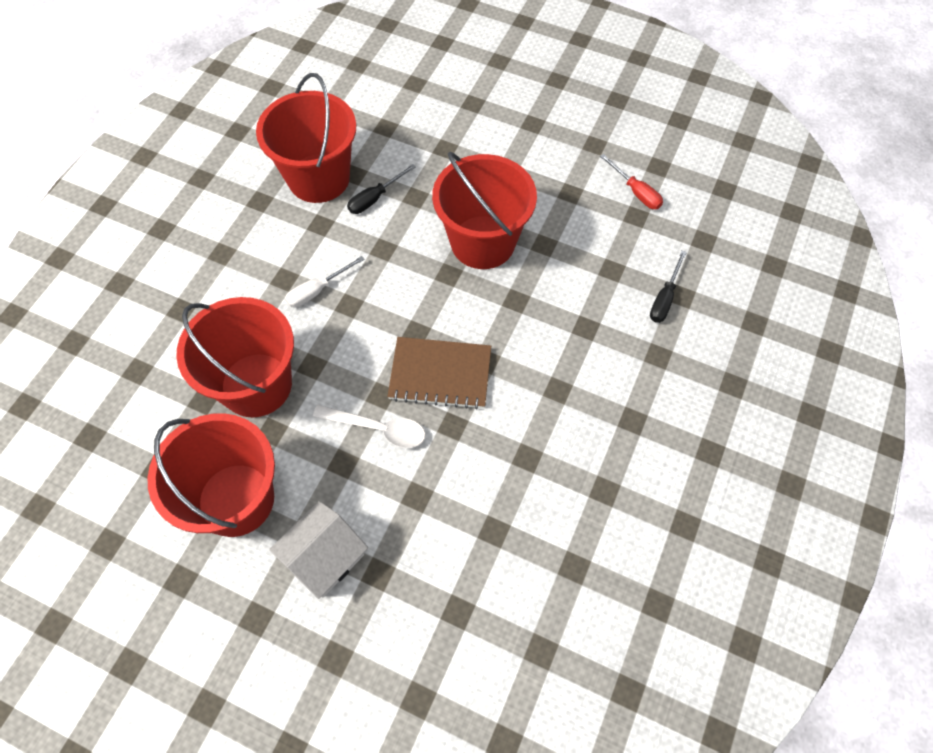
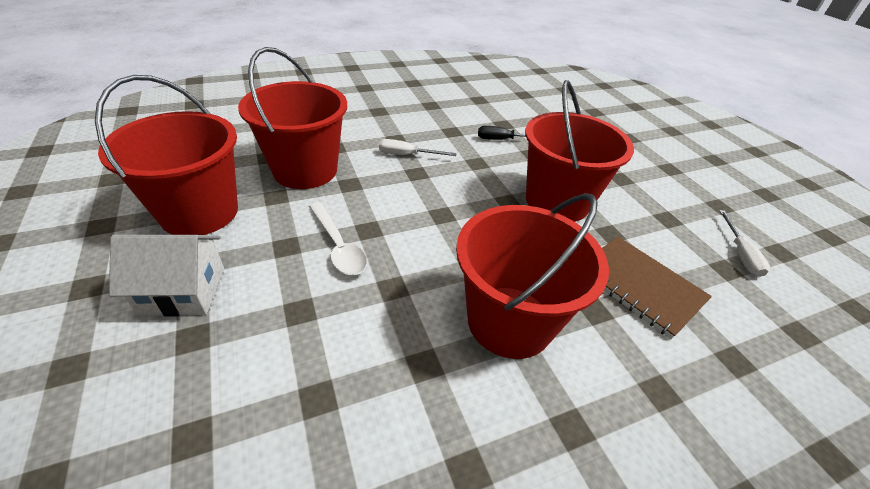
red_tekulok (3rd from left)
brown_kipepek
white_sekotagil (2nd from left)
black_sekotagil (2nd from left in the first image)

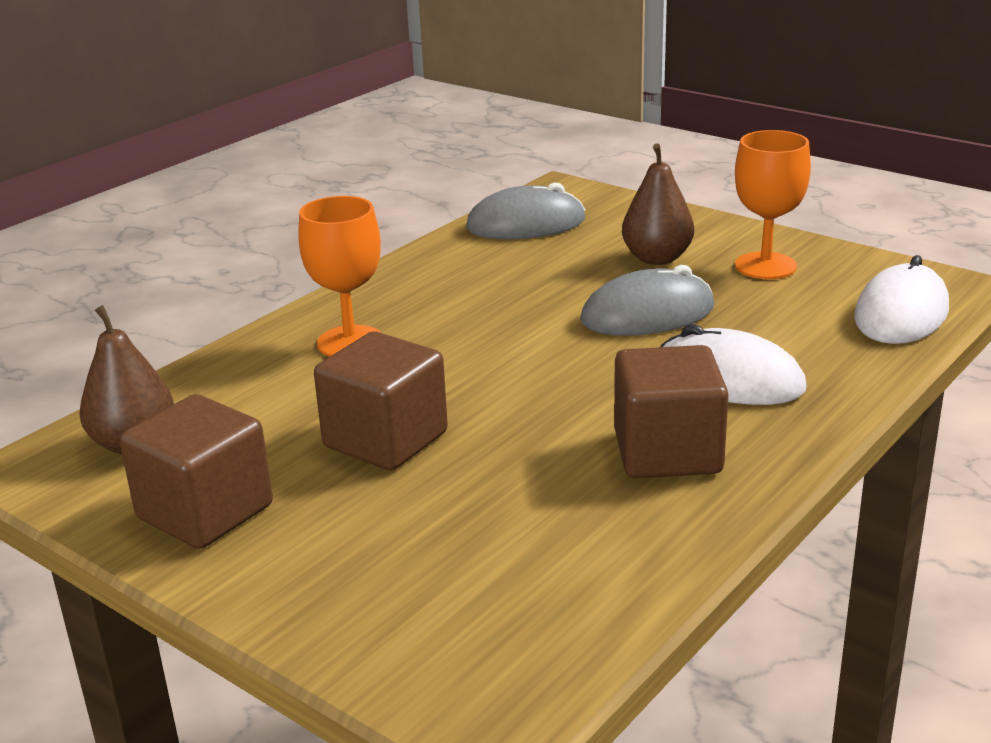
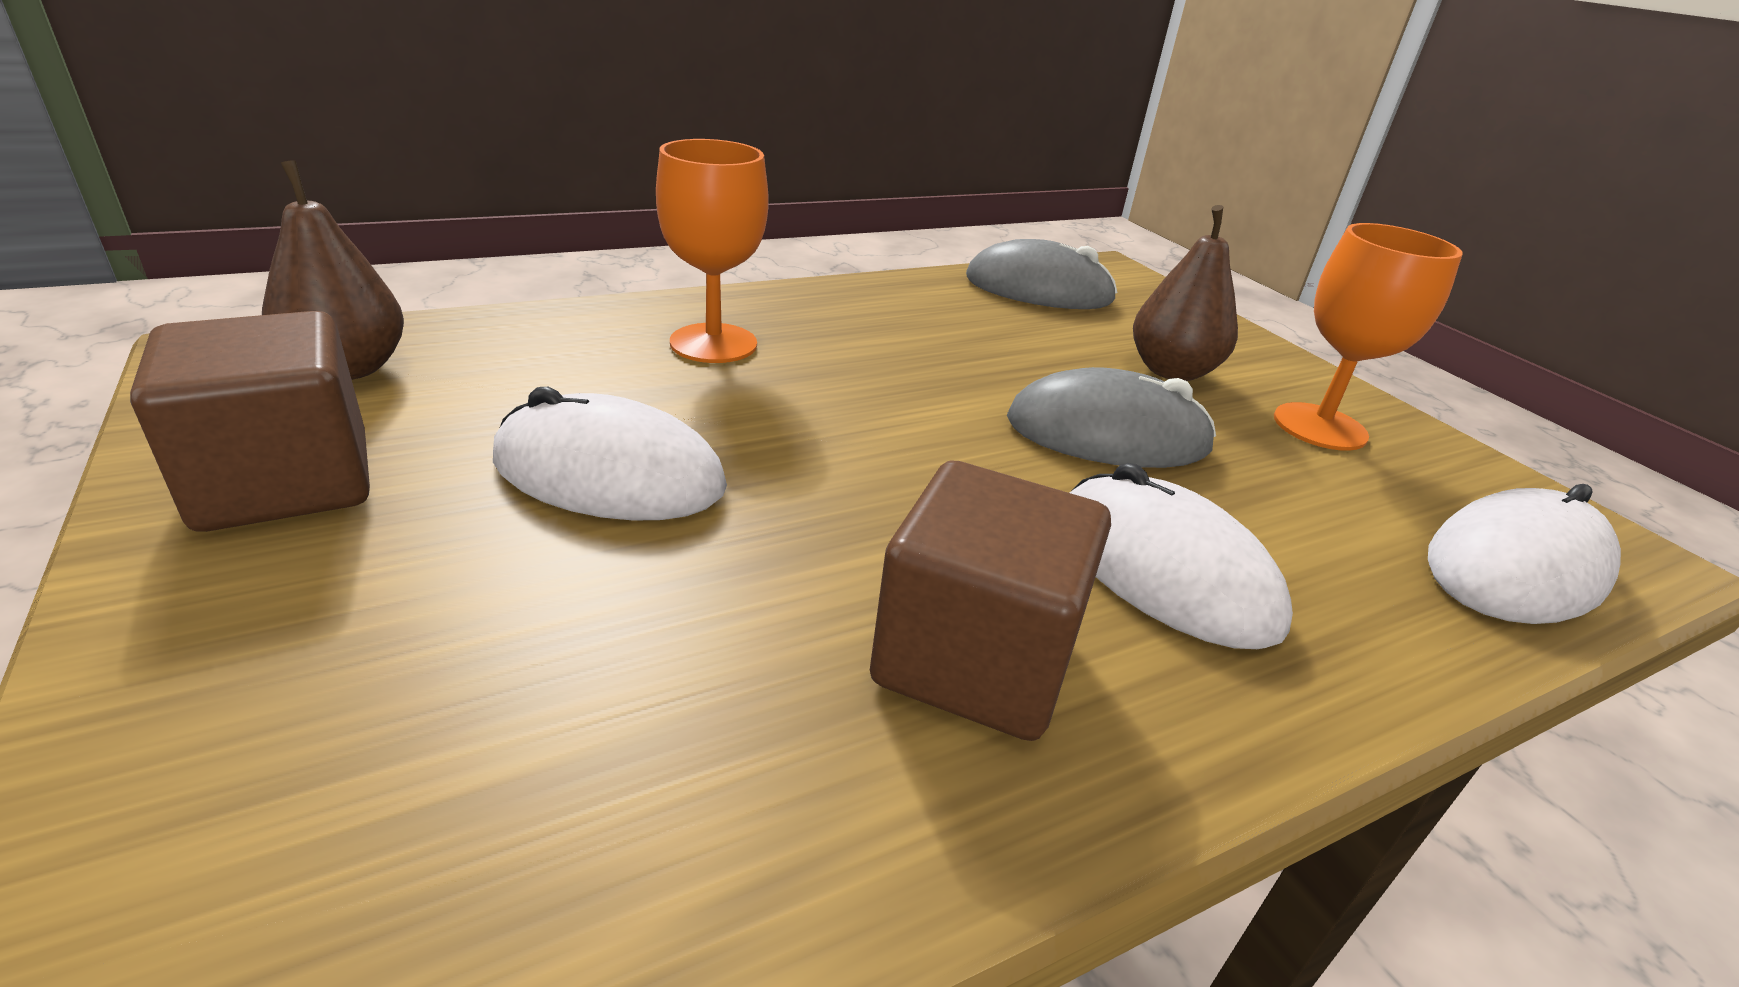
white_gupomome (1st from left)

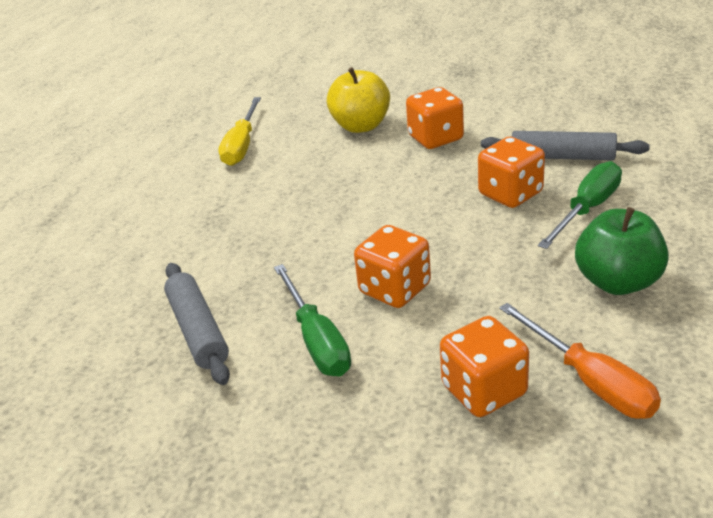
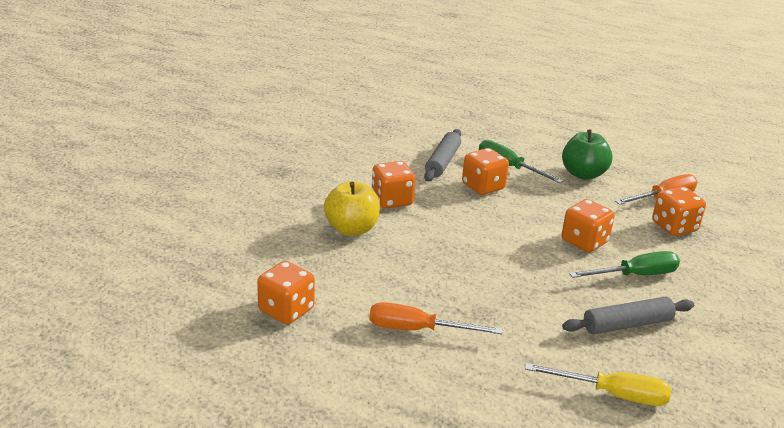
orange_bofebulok (1st from left)
orange_sekotagil (1st from left)
yellow_sekotagil

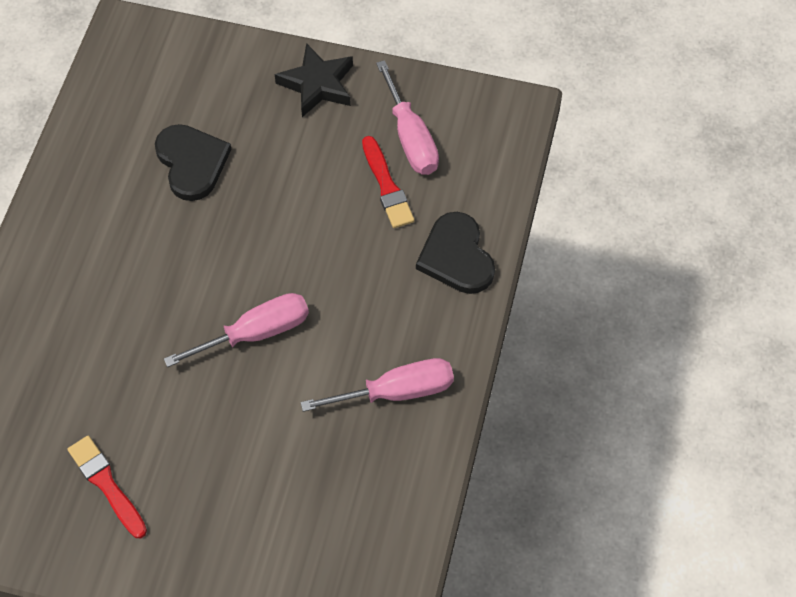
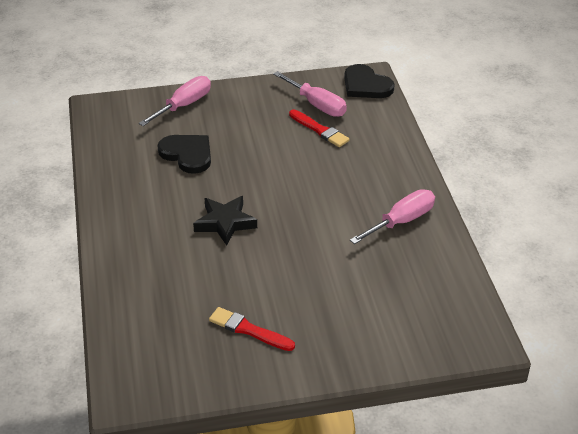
pink_sekotagil (1st from left)
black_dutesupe
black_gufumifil (2nd from left)

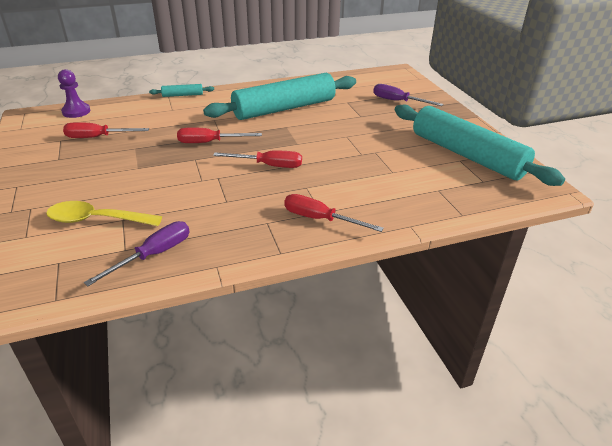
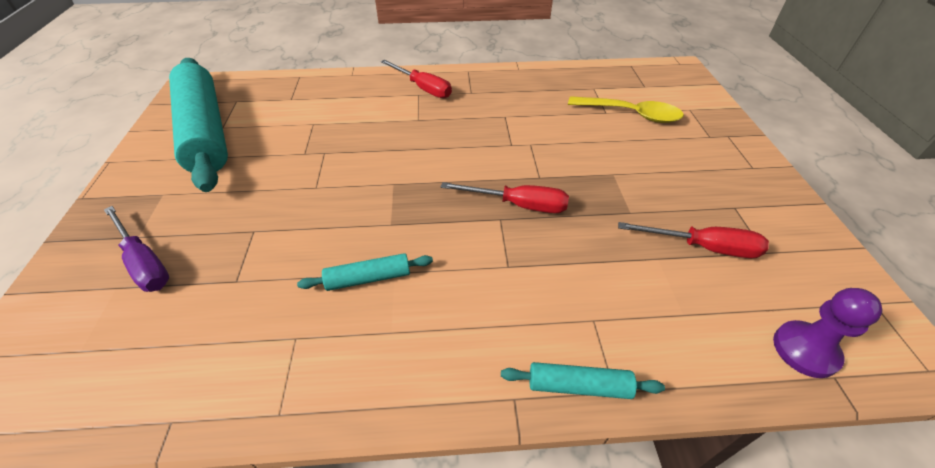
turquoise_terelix (2nd from left)
purple_sekotagil (1st from left in the first image)
red_sekotagil (3rd from left in the first image)

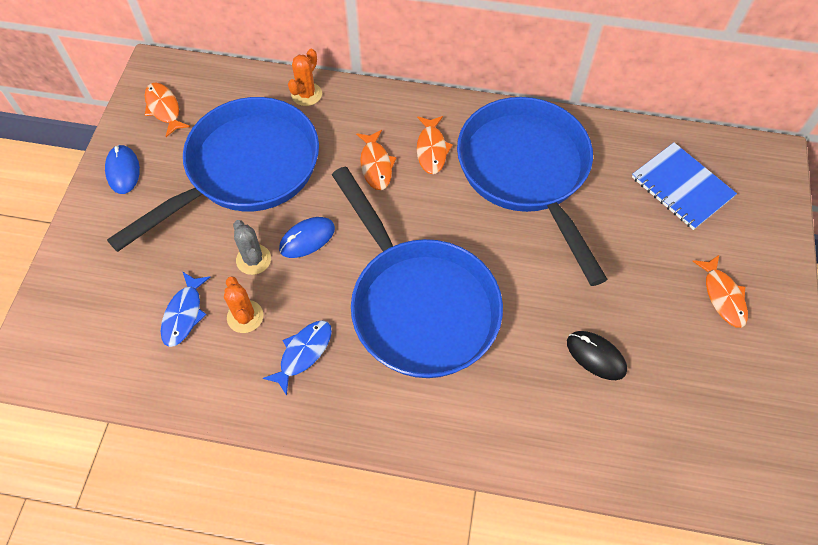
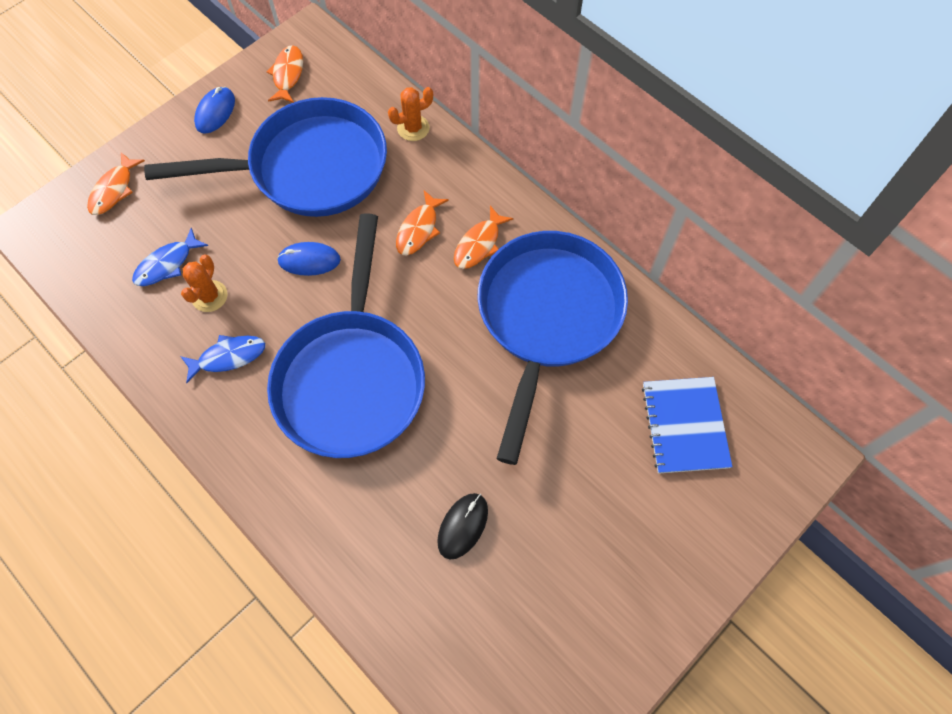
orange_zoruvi (1st from left)
black_gupomome
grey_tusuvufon

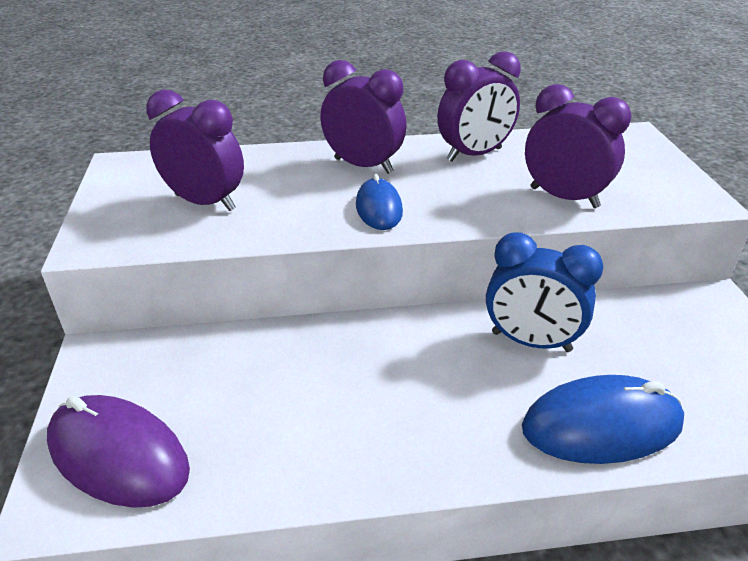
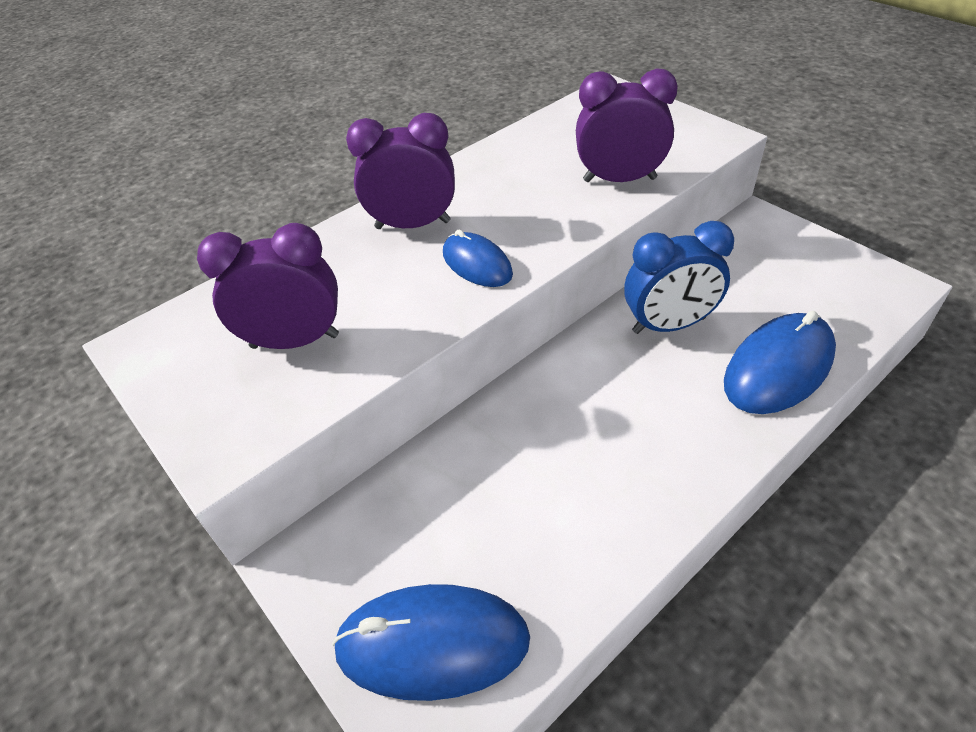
blue_gupomome (1st from left)
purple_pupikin (3rd from left in the first image)

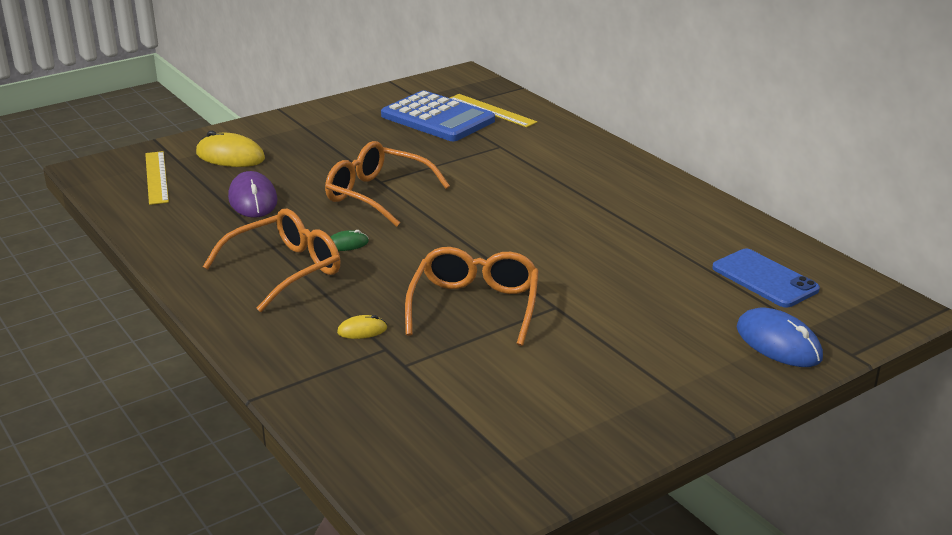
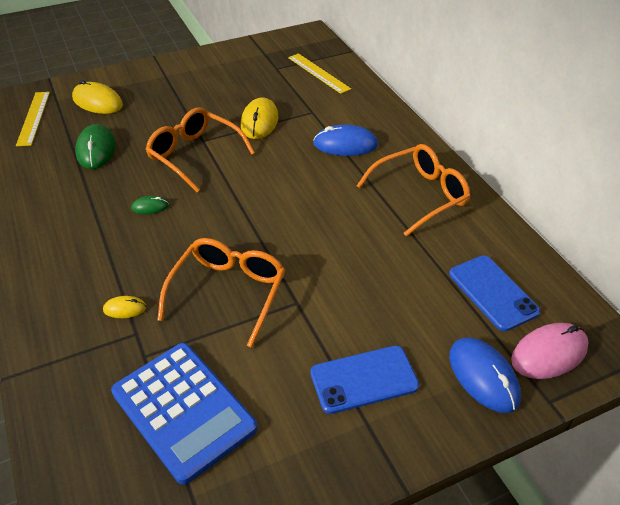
green_gupomome (1st from left)
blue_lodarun
yellow_gupomome (3rd from left)
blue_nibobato (1st from left)
blue_gupomome (1st from left)
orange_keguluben (3rd from left)
pink_gupomome

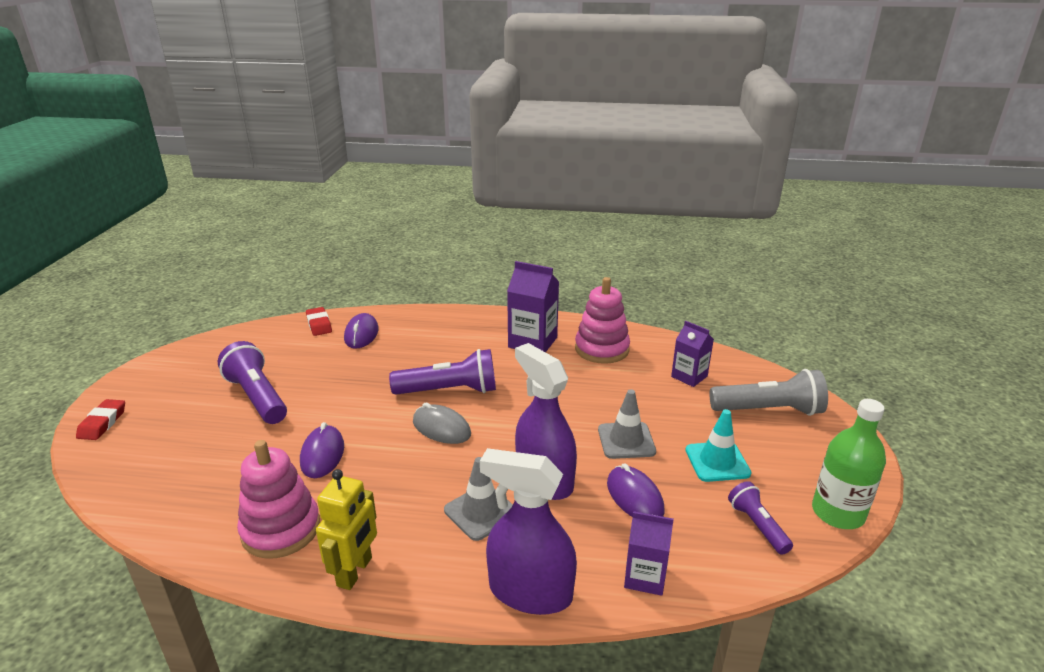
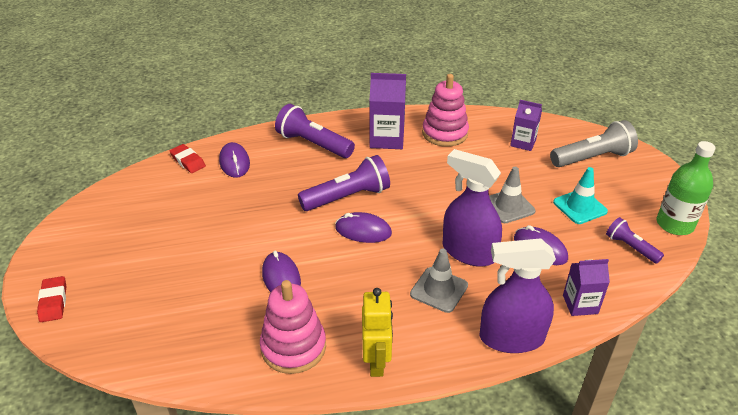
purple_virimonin (1st from left)
purple_gupomome (3rd from left)

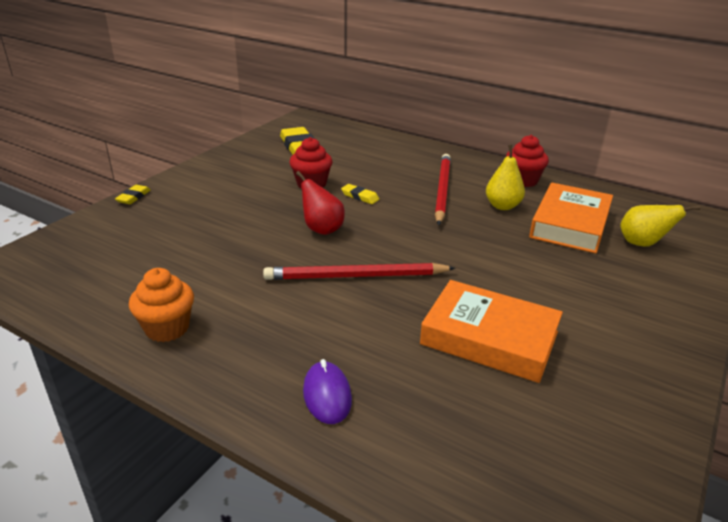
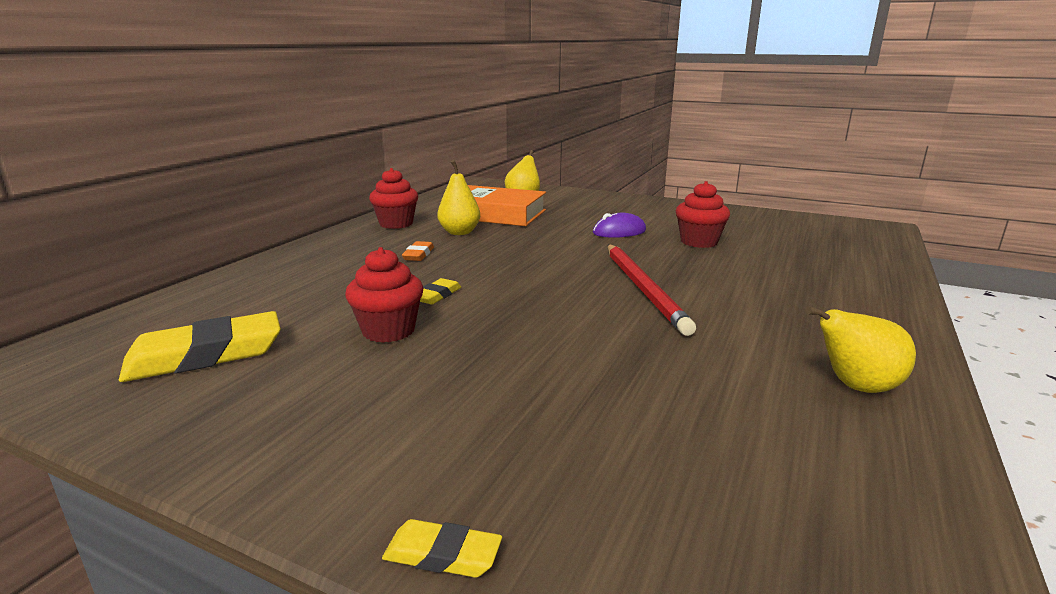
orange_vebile
purple_gupomome
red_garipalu (3rd from left)
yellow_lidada (3rd from left)
red_lidada

